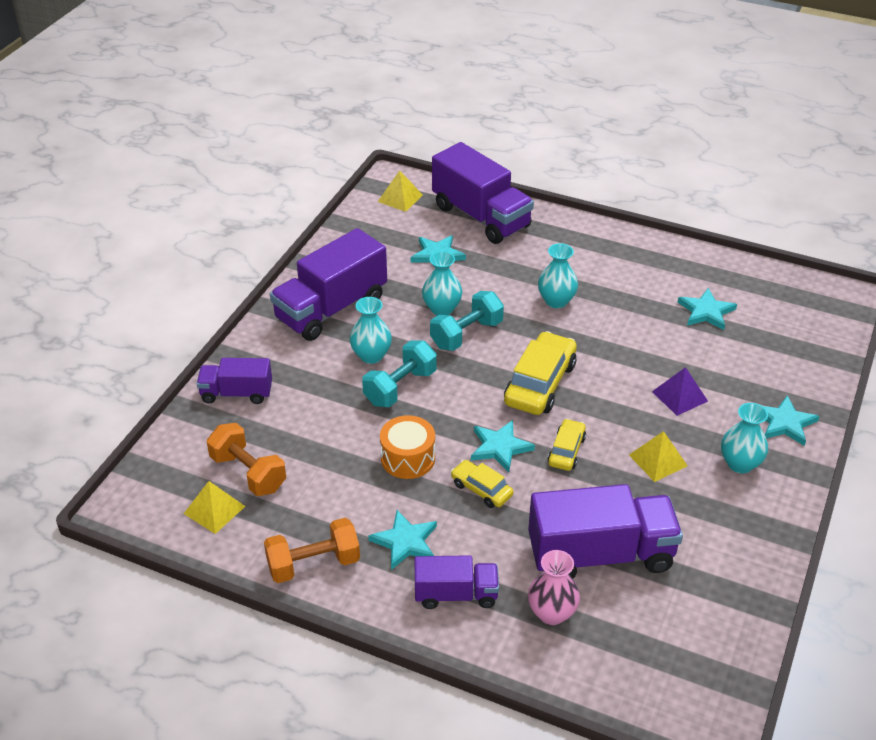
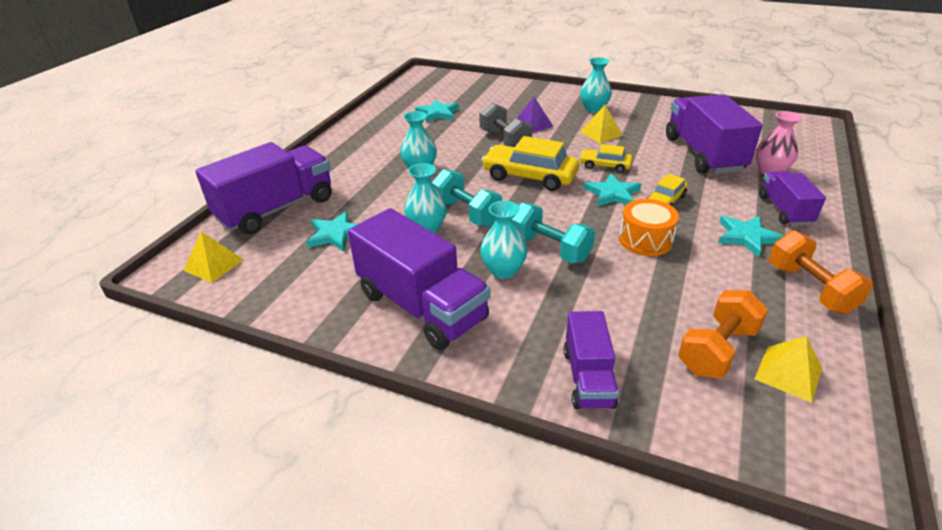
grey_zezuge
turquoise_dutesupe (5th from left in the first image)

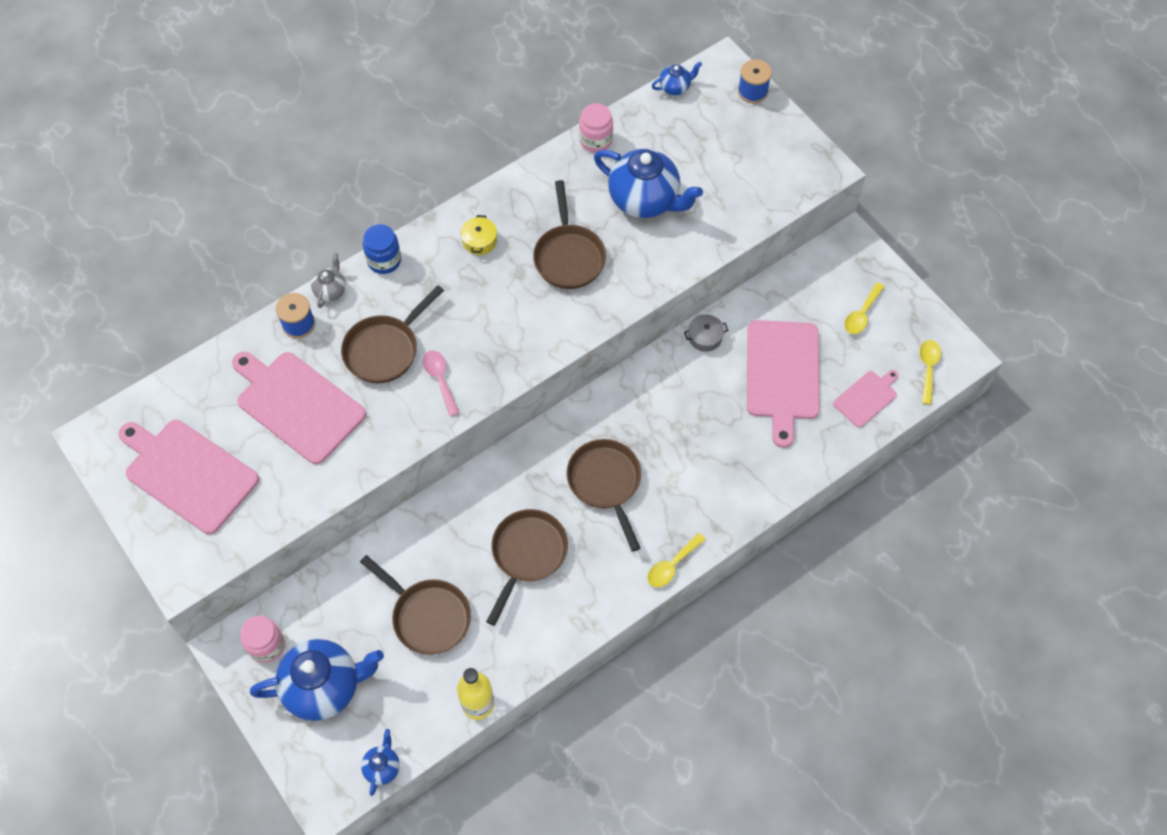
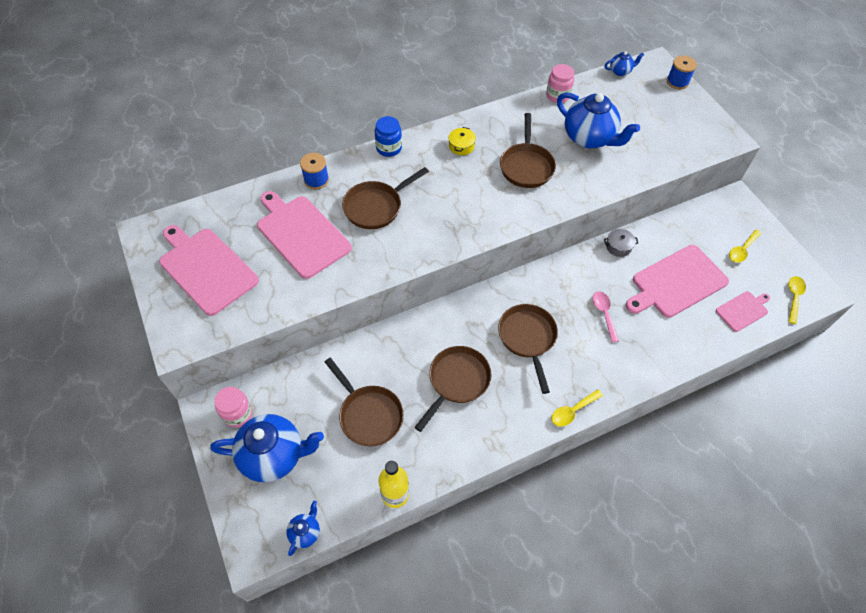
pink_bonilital
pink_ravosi (3rd from left)
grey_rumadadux

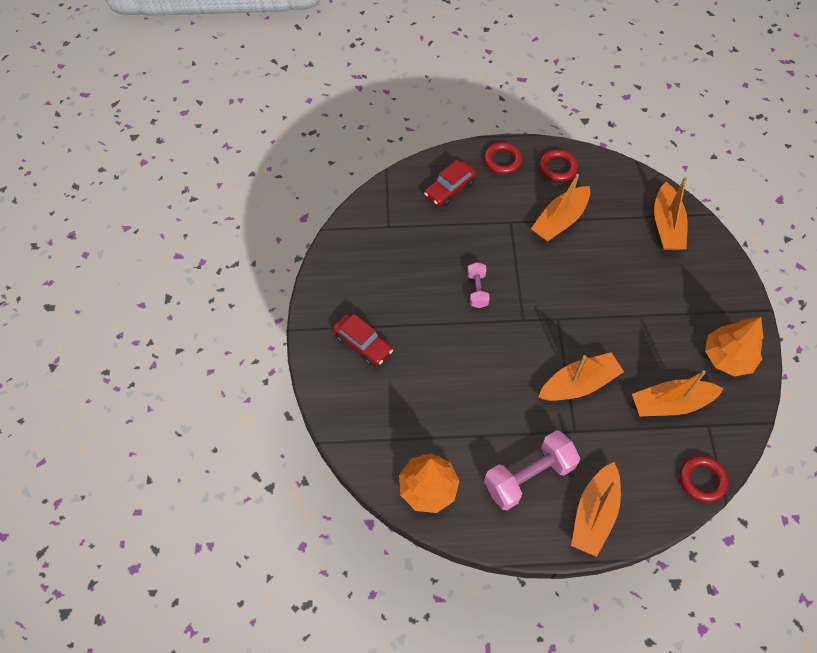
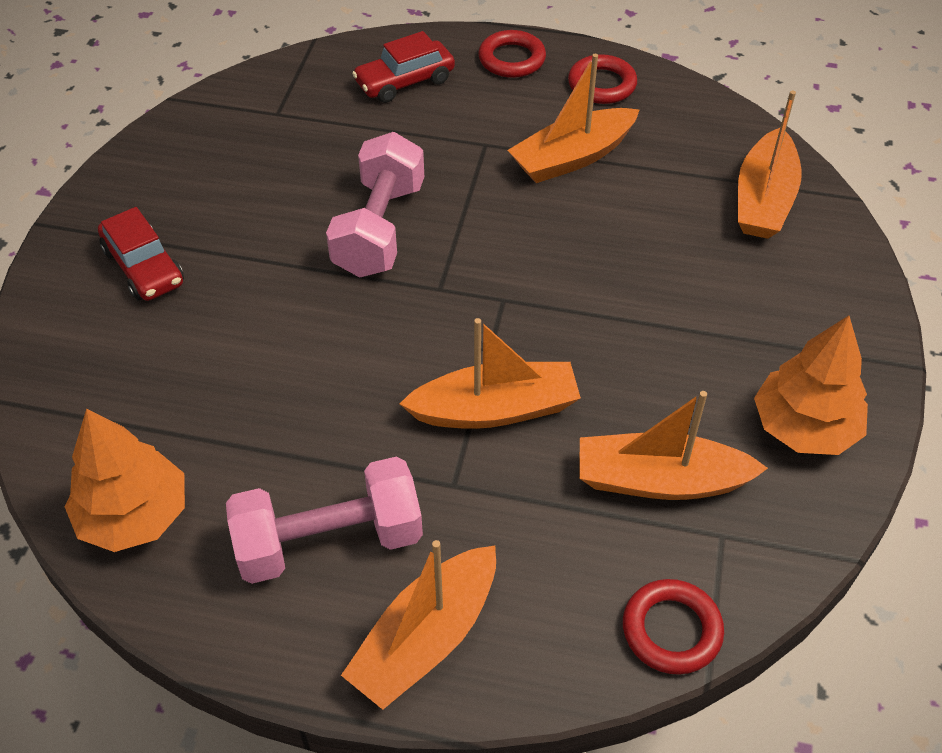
pink_zezuge (2nd from left)

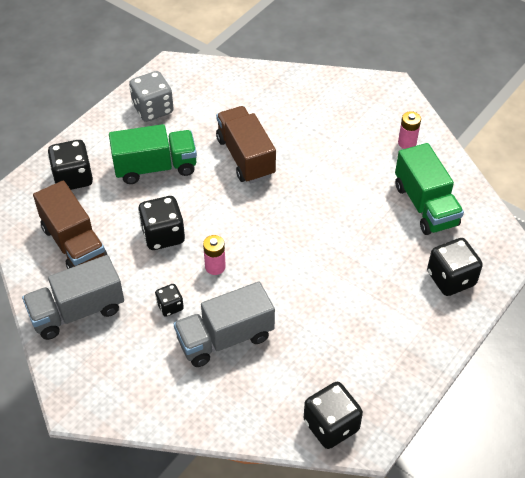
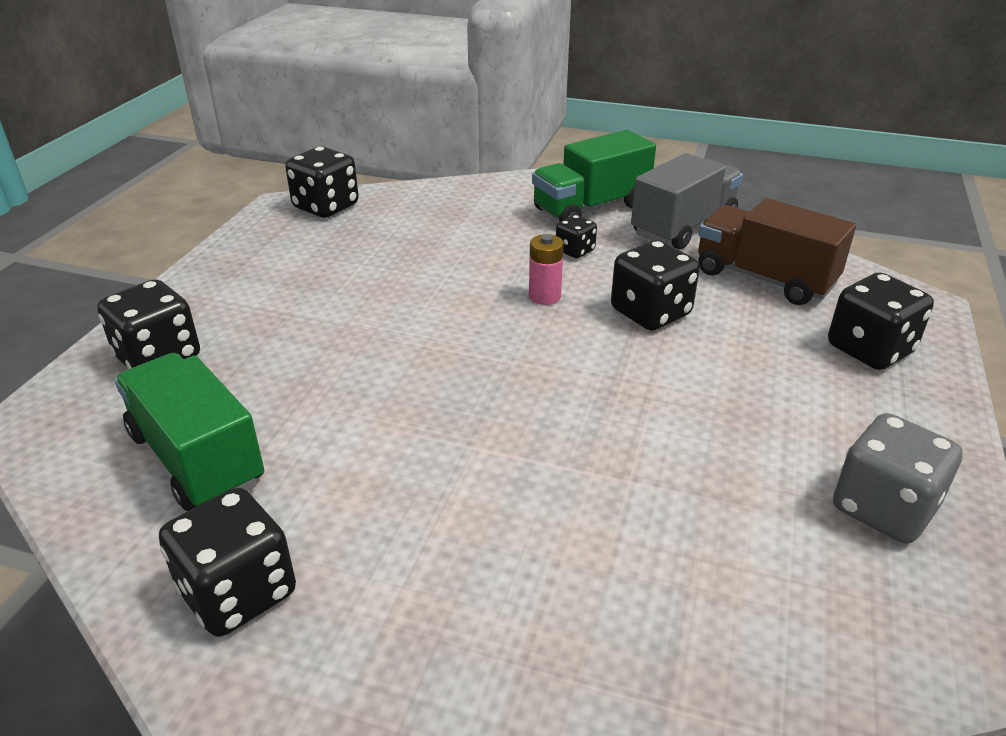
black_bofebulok (2nd from left)
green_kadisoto (2nd from left)
grey_kadisoto (2nd from left in the first image)
brown_kadisoto (2nd from left in the first image)

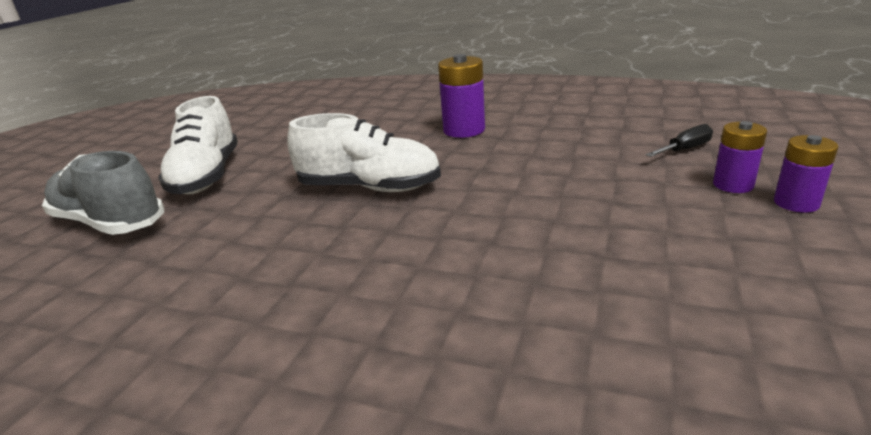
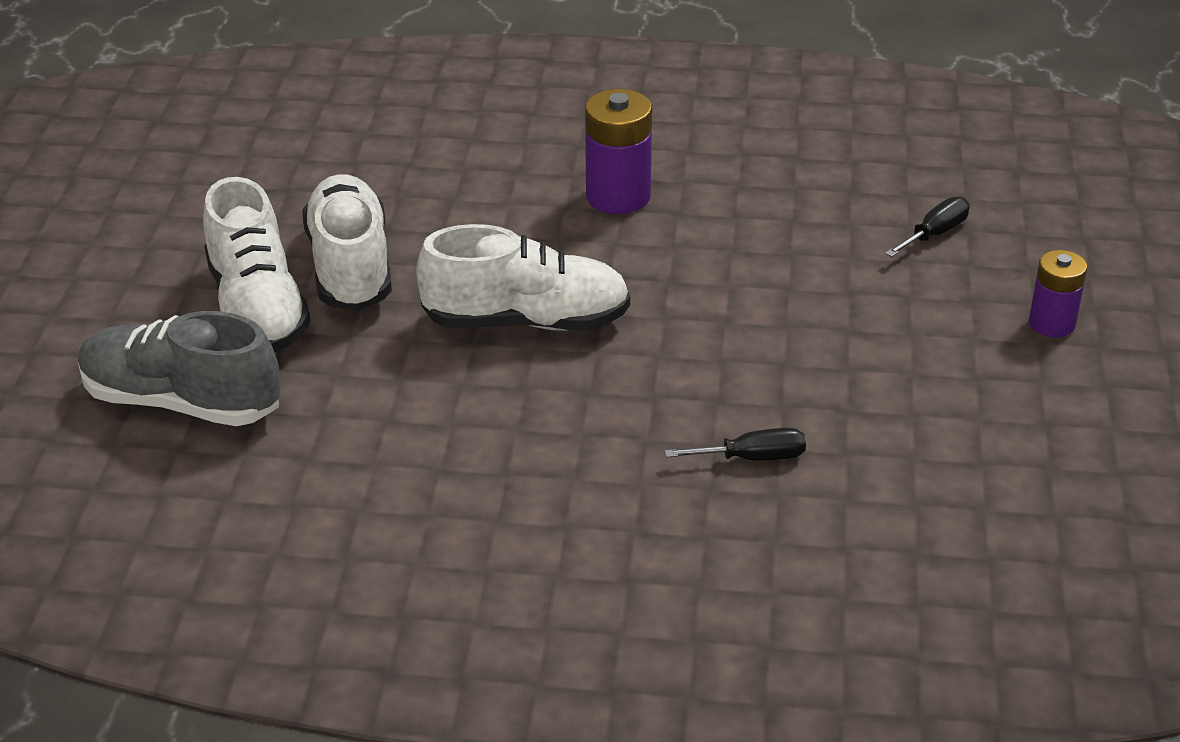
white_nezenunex (2nd from left)
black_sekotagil (1st from left)
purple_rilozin (2nd from left in the first image)

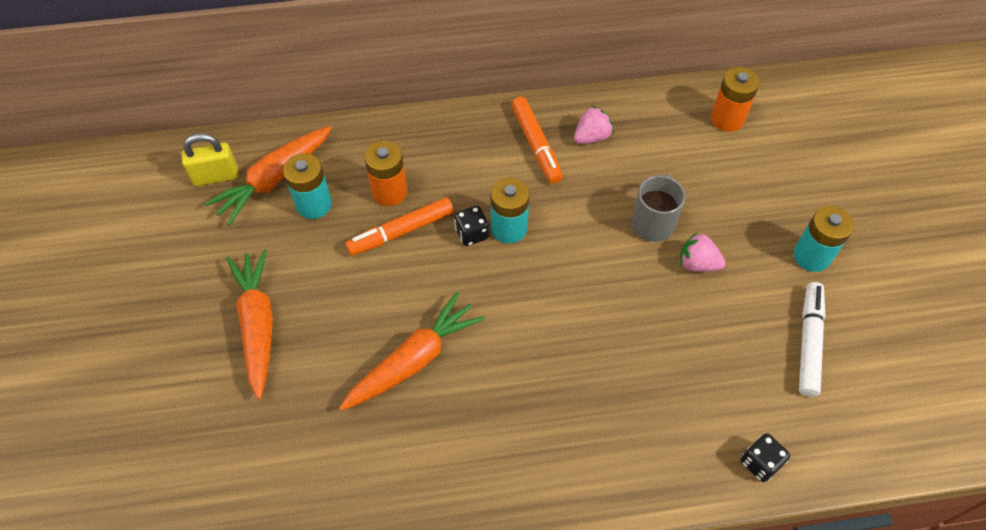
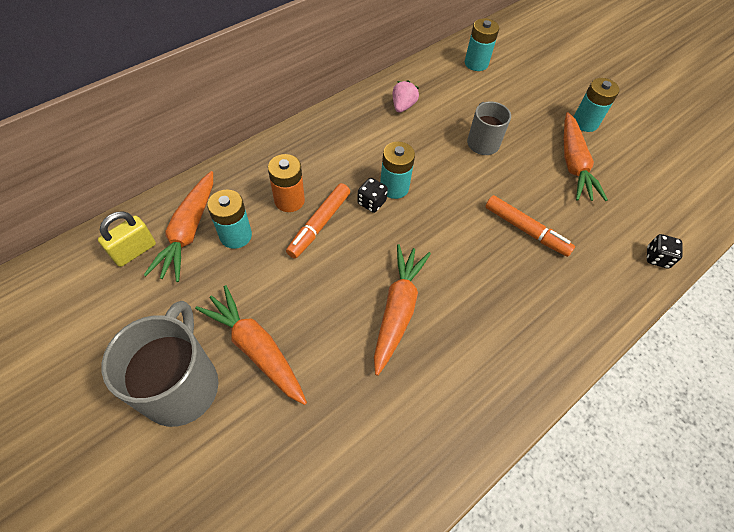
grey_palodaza (1st from left)
turquoise_rilozin (3rd from left)
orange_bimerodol (2nd from left)
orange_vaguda (4th from left)
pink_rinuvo (2nd from left in the first image)
white_bimerodol

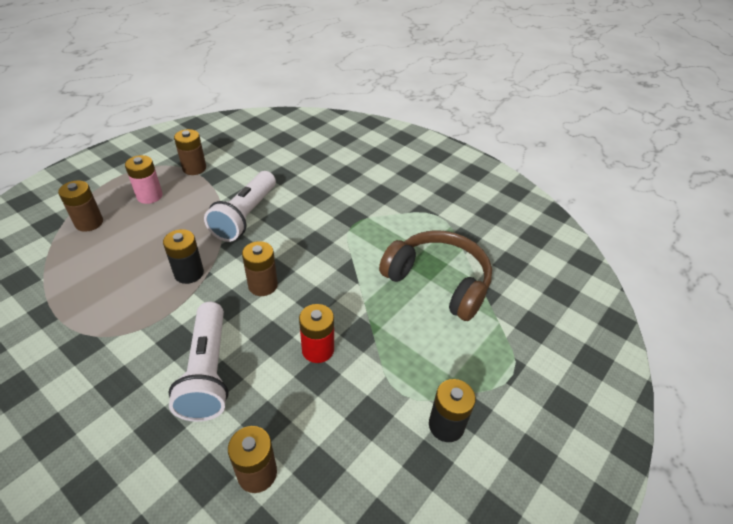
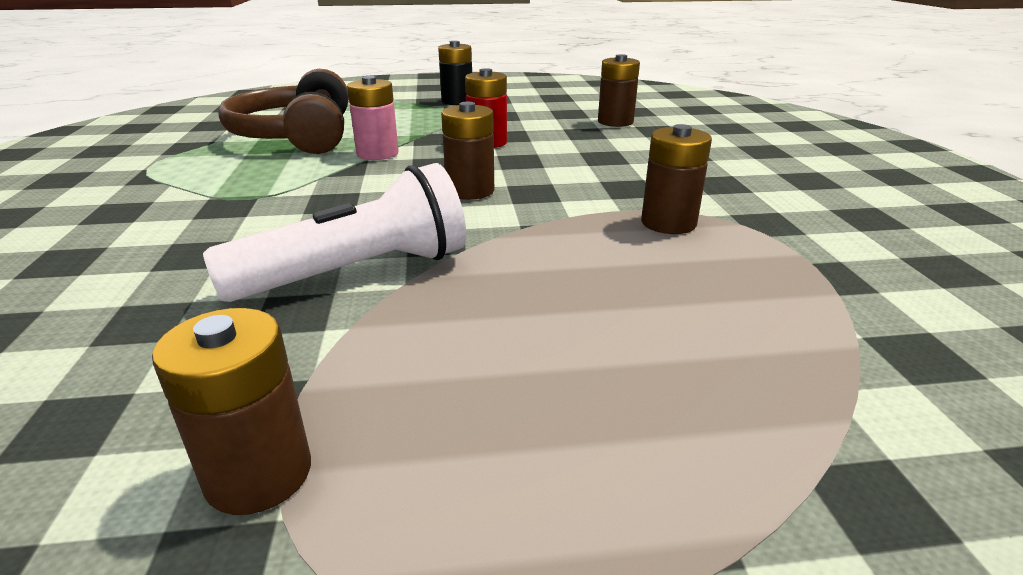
pink_rilozin
brown_rilozin (4th from left)
black_rilozin (1st from left in the first image)
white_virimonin (1st from left in the first image)

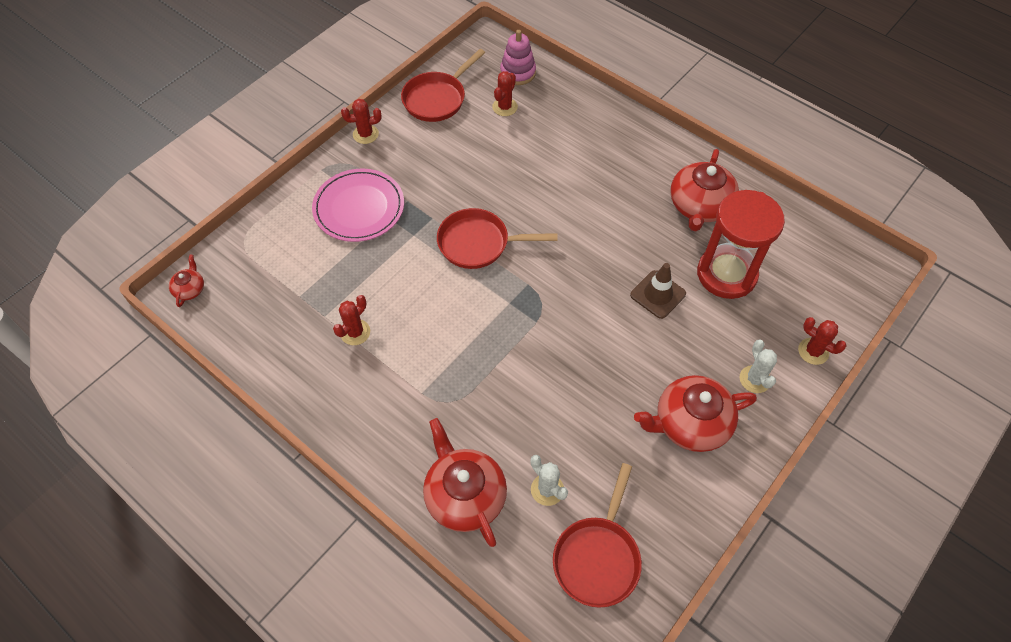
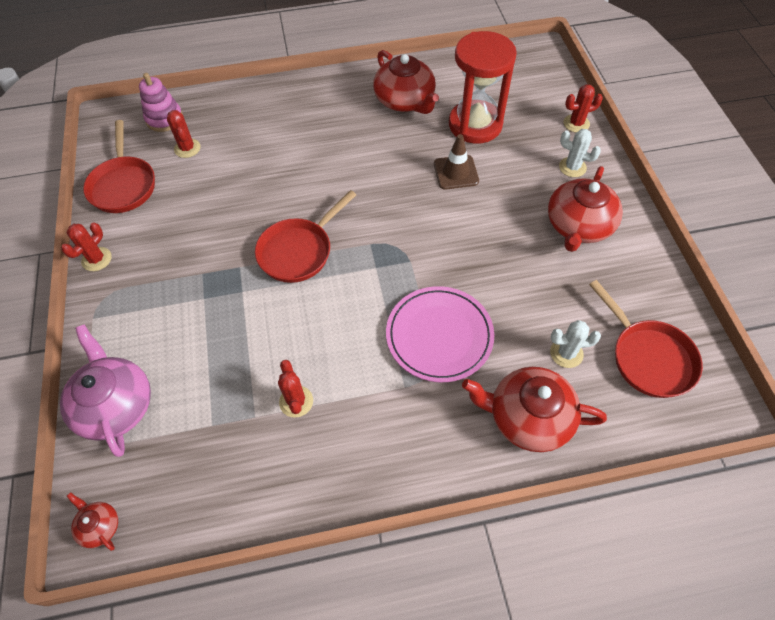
pink_rumadadux
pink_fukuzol

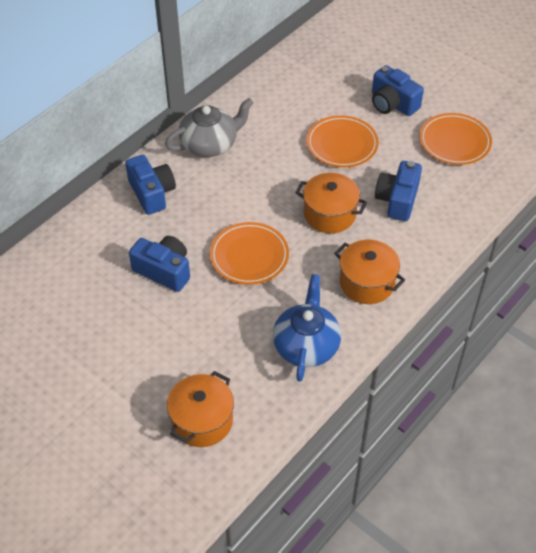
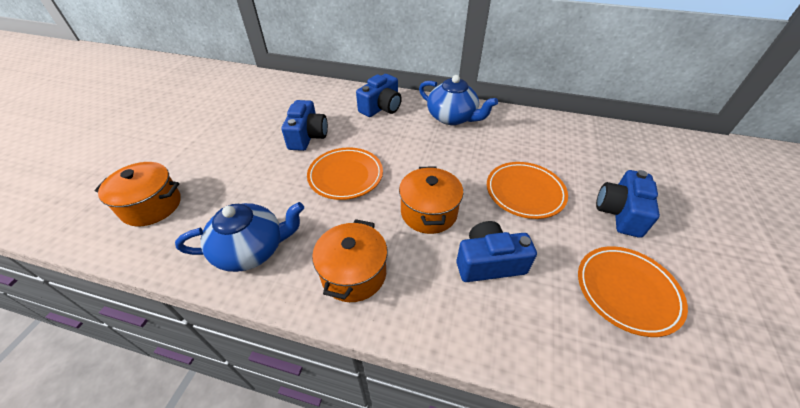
blue_rumadadux (2nd from left)

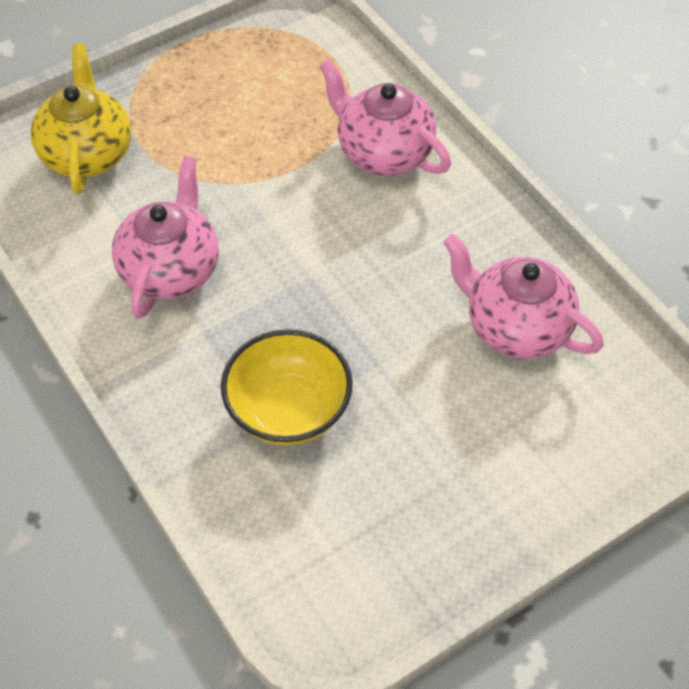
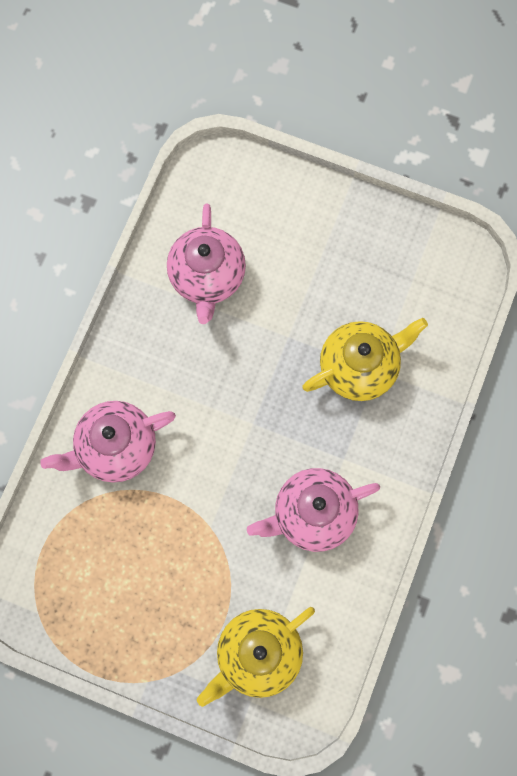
pink_rumadadux (1st from left)
yellow_rumadadux (2nd from left)

